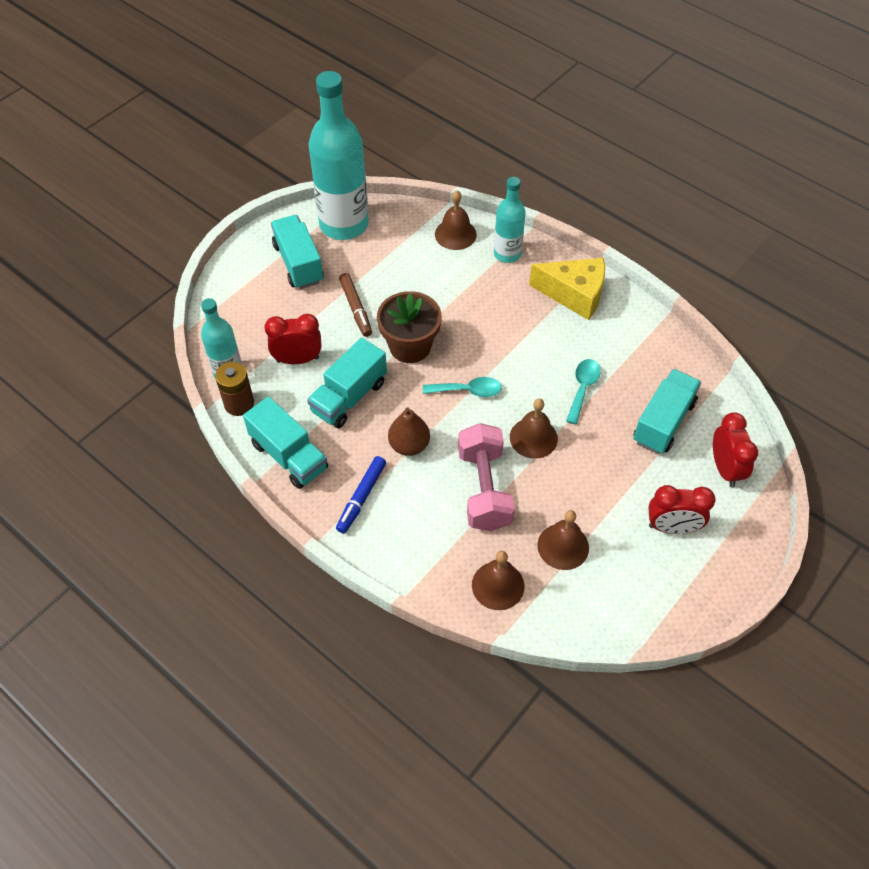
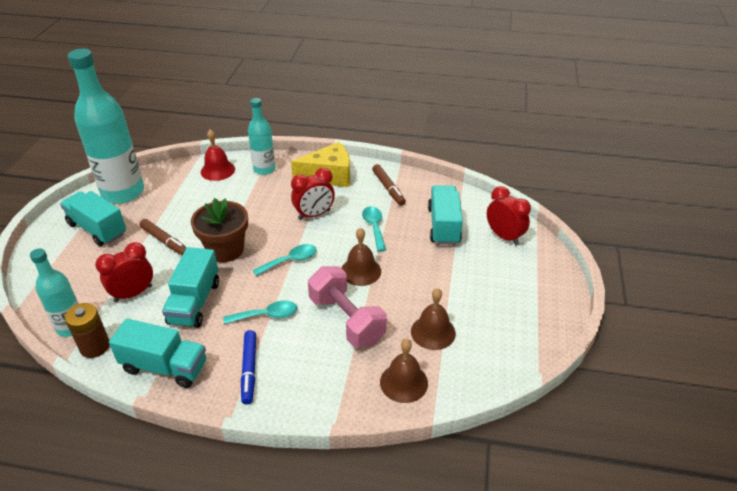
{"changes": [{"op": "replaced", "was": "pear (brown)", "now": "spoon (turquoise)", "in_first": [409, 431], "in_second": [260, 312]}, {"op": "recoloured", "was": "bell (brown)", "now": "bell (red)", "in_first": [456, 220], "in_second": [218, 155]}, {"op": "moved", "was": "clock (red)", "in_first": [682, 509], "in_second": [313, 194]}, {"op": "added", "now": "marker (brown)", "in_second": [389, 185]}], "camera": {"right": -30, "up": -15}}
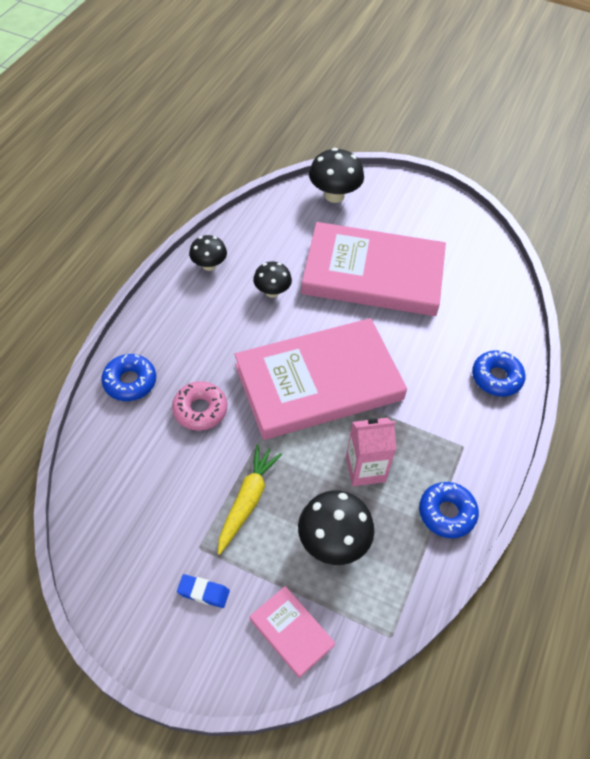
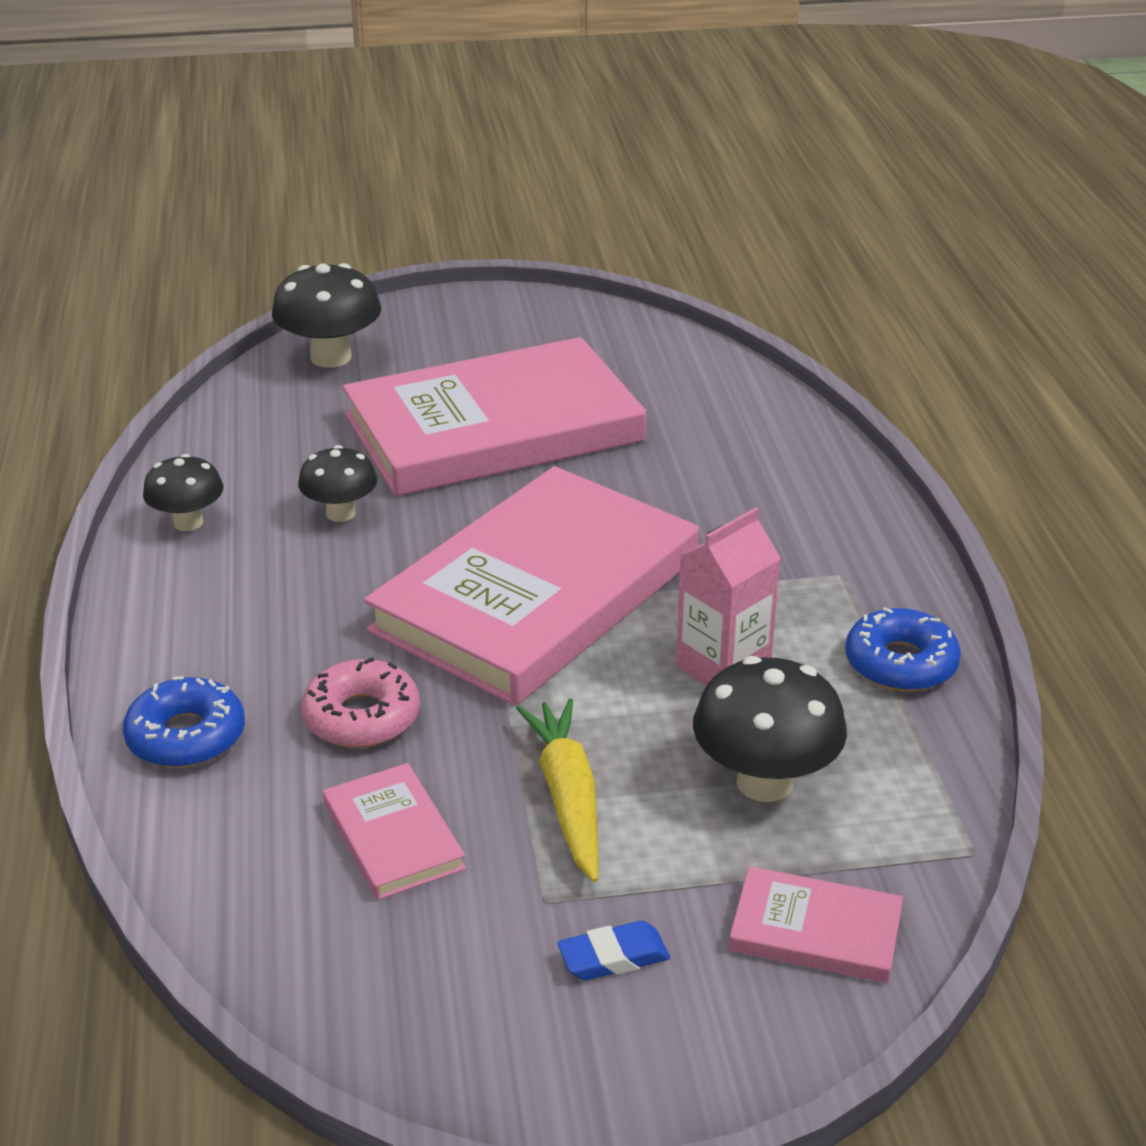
{"changes": [{"op": "removed", "was": "donut (blue)", "in_first": [499, 374]}, {"op": "added", "now": "book (pink)", "in_second": [394, 831]}], "camera": {"right": -30, "up": -20}}
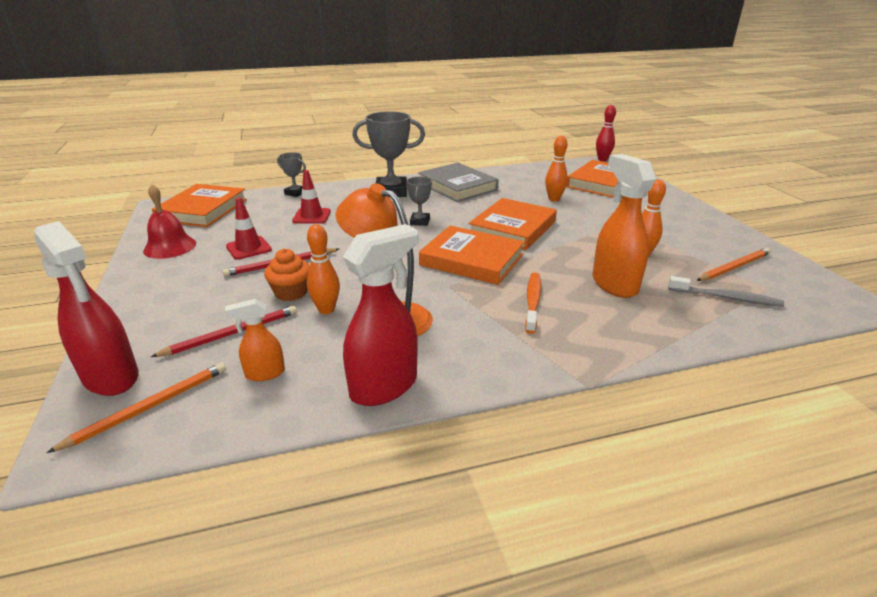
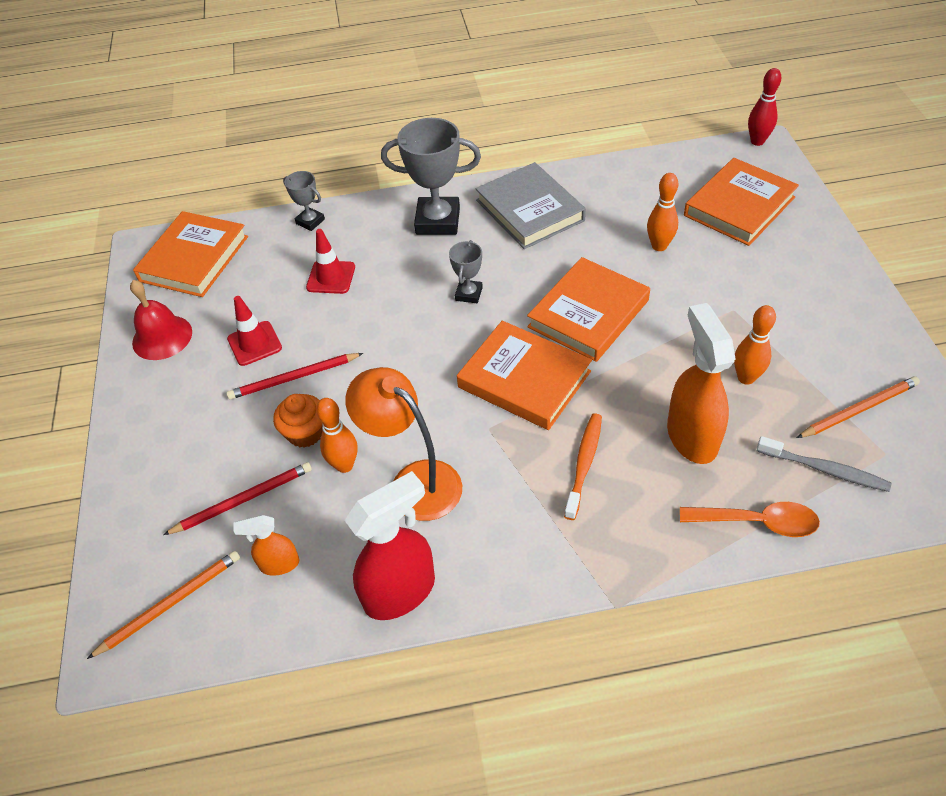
{"changes": [{"op": "removed", "was": "spray bottle (red)", "in_first": [86, 308]}, {"op": "added", "now": "spoon (orange)", "in_second": [750, 519]}], "camera": {"right": 10, "up": 20}}
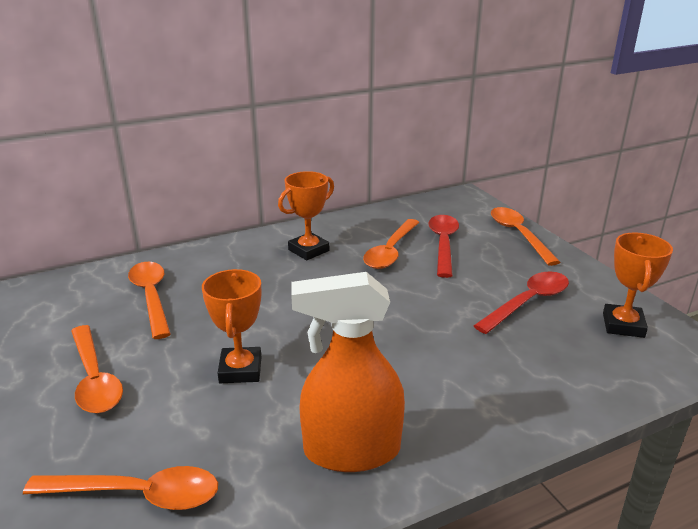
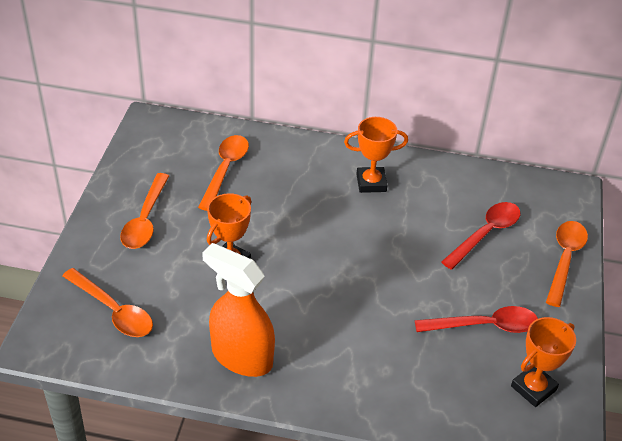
{"changes": [{"op": "removed", "was": "spoon (orange)", "in_first": [391, 244]}], "camera": {"right": 35, "up": 15}}
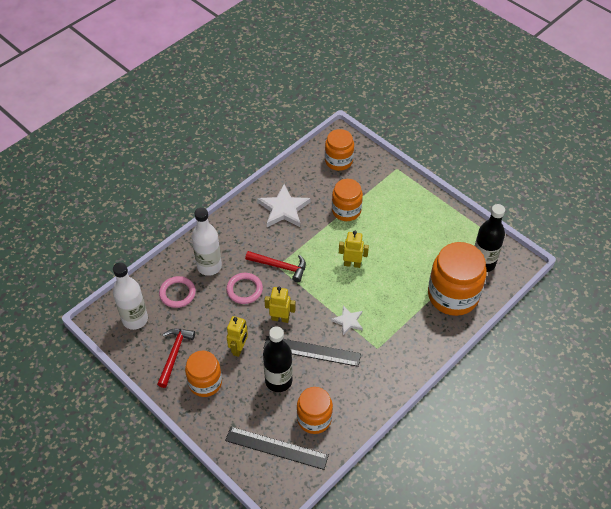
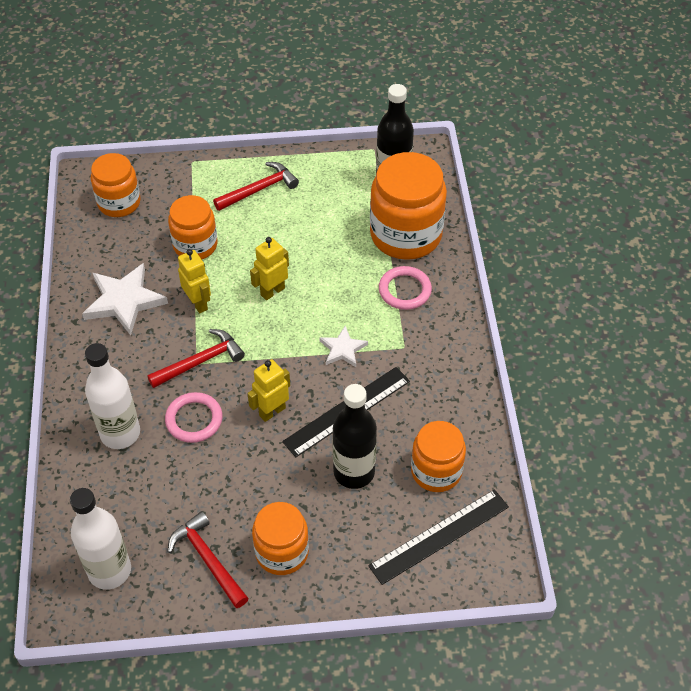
{"changes": [{"op": "moved", "was": "ring (pink)", "in_first": [177, 292], "in_second": [405, 288]}, {"op": "moved", "was": "robot (yellow)", "in_first": [237, 336], "in_second": [194, 281]}, {"op": "added", "now": "hammer (red)", "in_second": [256, 186]}], "camera": {"right": -50, "up": 0}}
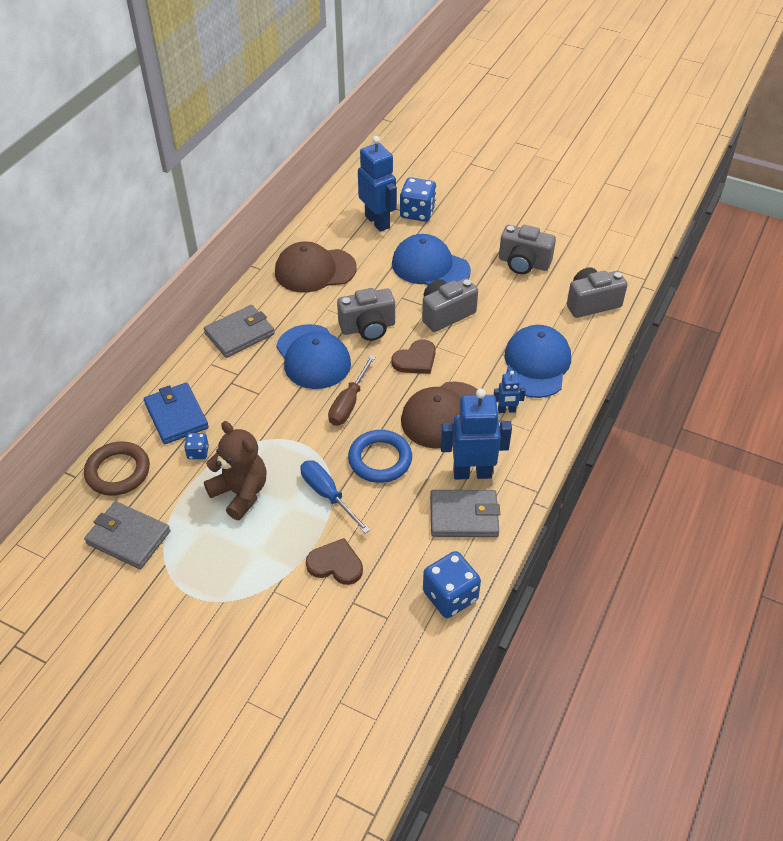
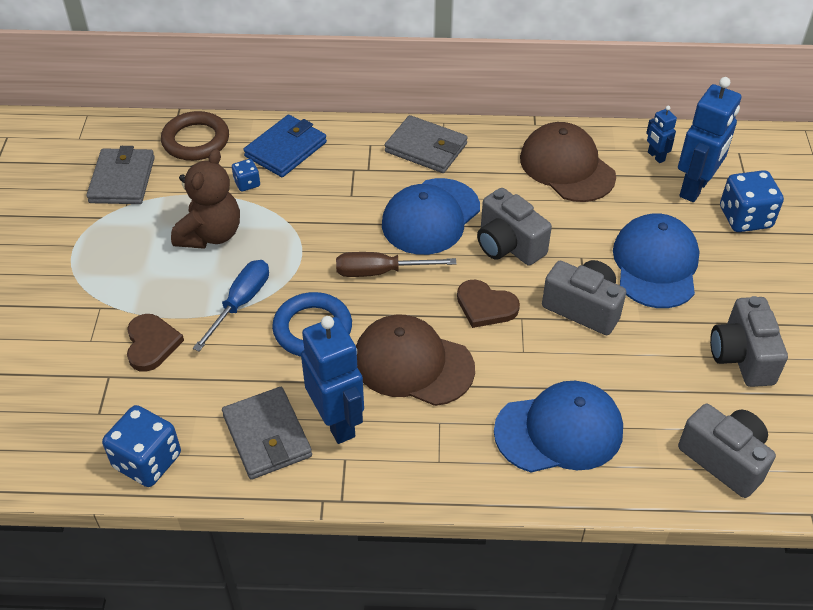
{"changes": [{"op": "moved", "was": "robot (blue)", "in_first": [510, 392], "in_second": [661, 134]}], "camera": {"right": 65, "up": 0}}
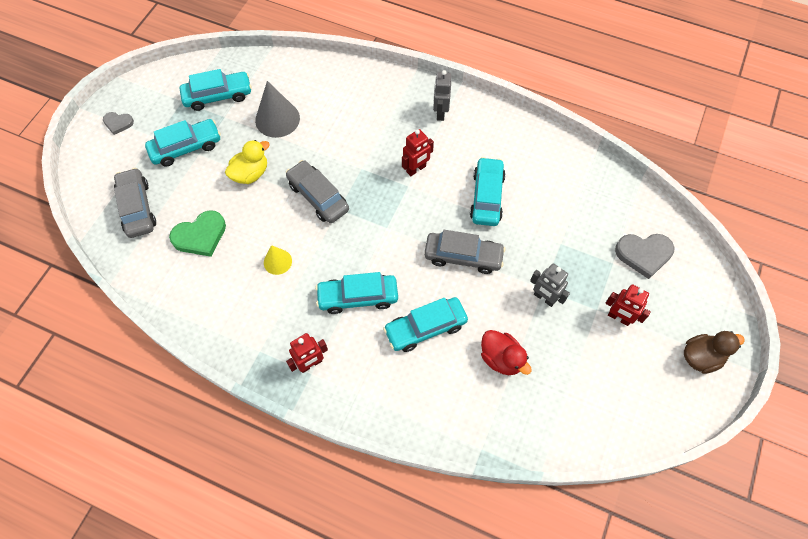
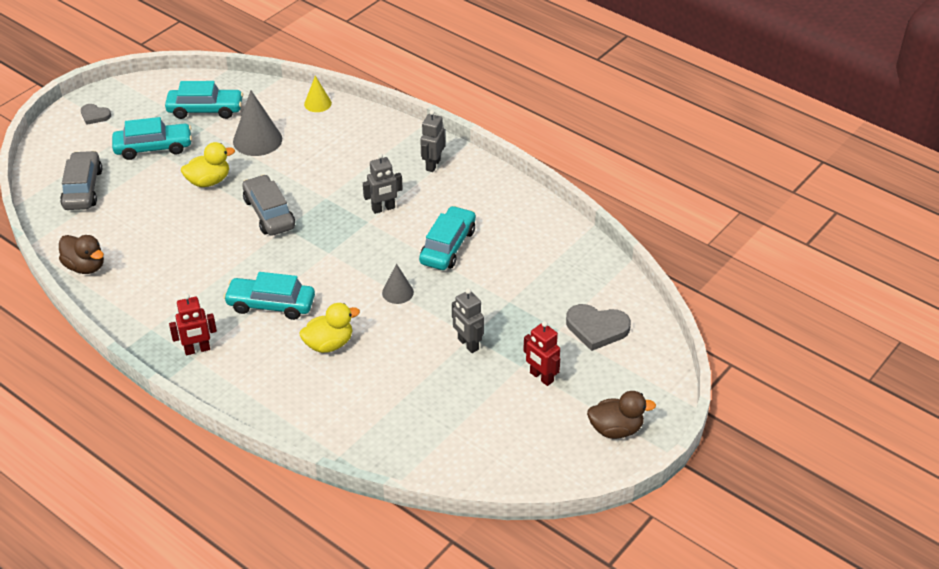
{"changes": [{"op": "removed", "was": "heart (green)", "in_first": [197, 233]}, {"op": "moved", "was": "cone (yellow)", "in_first": [278, 260], "in_second": [318, 94]}, {"op": "replaced", "was": "car (turquoise)", "now": "duck (yellow)", "in_first": [425, 324], "in_second": [329, 328]}, {"op": "recoloured", "was": "robot (red)", "now": "robot (grey)", "in_first": [418, 152], "in_second": [383, 183]}, {"op": "replaced", "was": "car (grey)", "now": "cone (grey)", "in_first": [465, 252], "in_second": [398, 284]}, {"op": "removed", "was": "duck (red)", "in_first": [506, 352]}, {"op": "added", "now": "duck (brown)", "in_second": [81, 254]}], "camera": {"right": 15, "up": -20}}
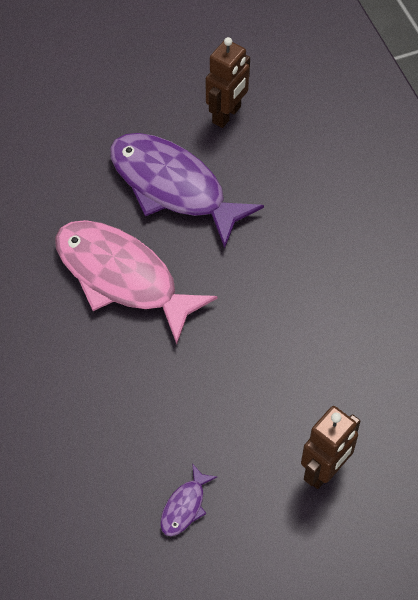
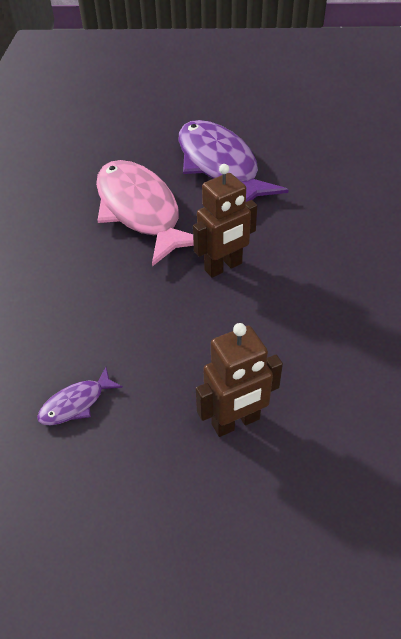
{"changes": [{"op": "moved", "was": "robot (brown)", "in_first": [228, 82], "in_second": [225, 221]}], "camera": {"right": 25, "up": -10}}
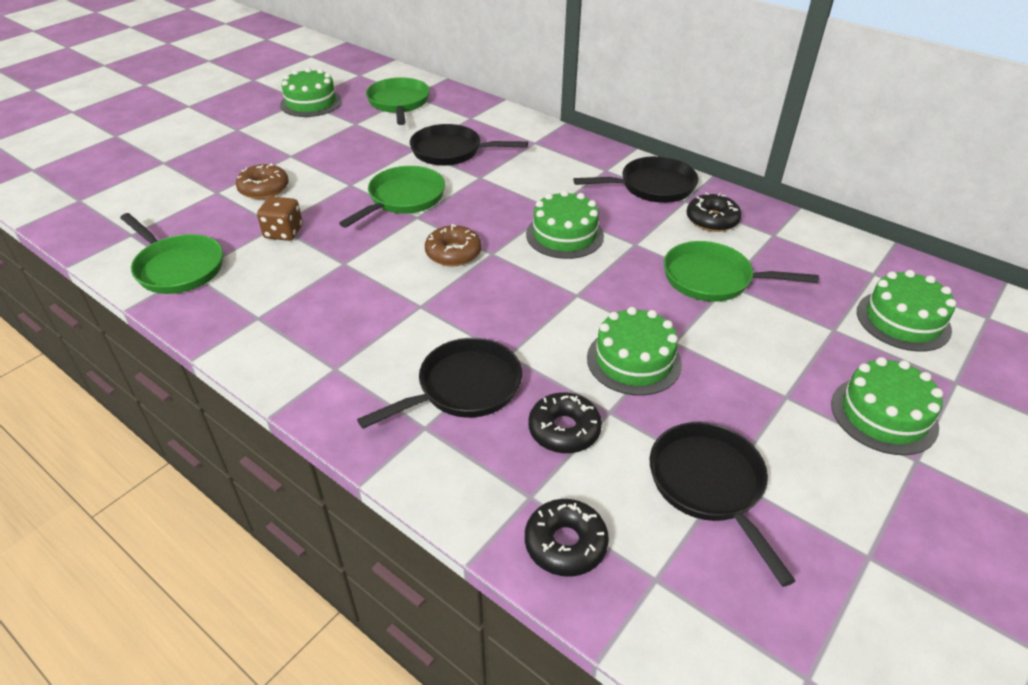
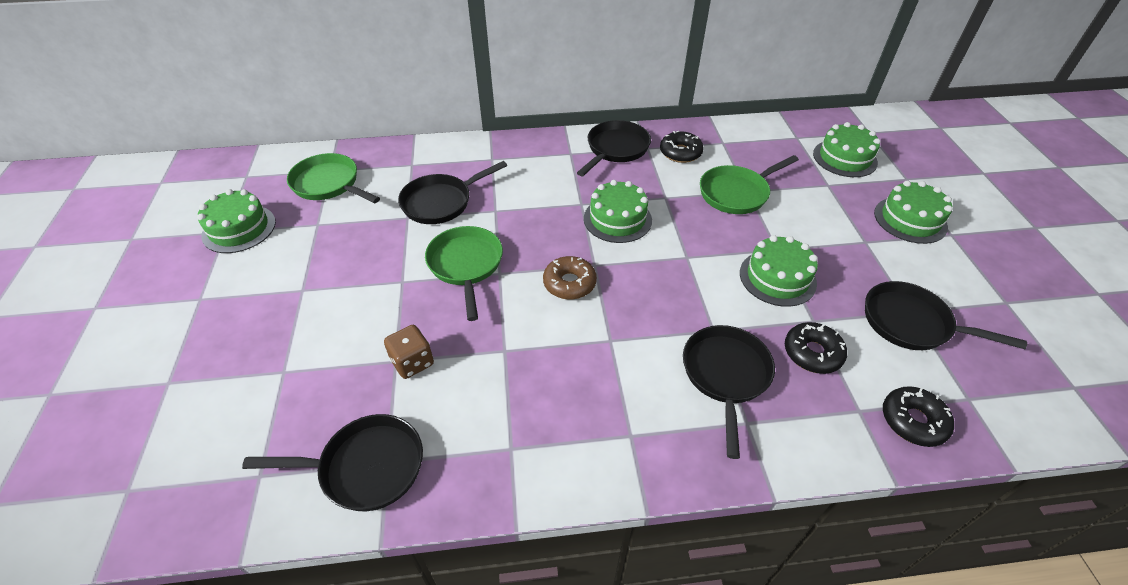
{"changes": [{"op": "recoloured", "was": "pan (green)", "now": "pan (black)", "in_first": [171, 253], "in_second": [332, 462]}, {"op": "removed", "was": "donut (brown)", "in_first": [262, 181]}], "camera": {"right": -45, "up": 5}}
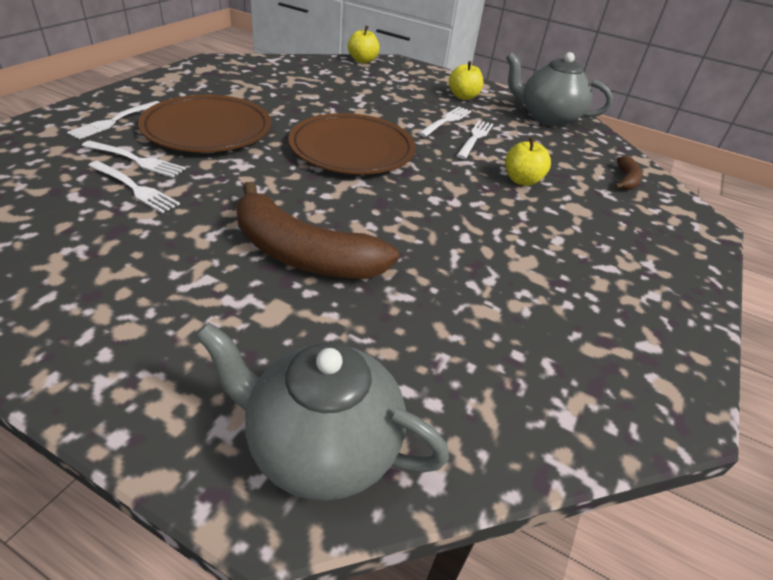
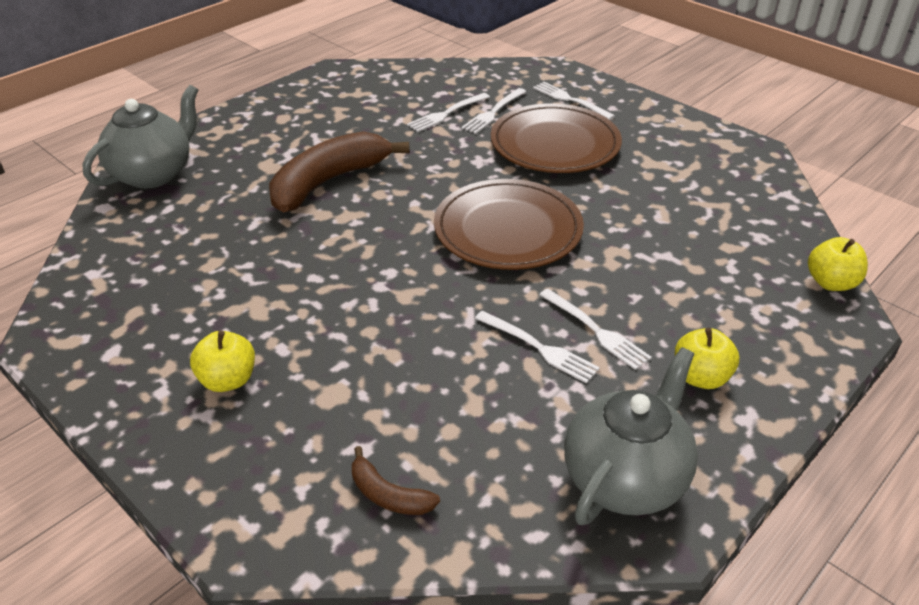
{"changes": [{"op": "moved", "was": "apple (yellow)", "in_first": [528, 161], "in_second": [222, 361]}], "camera": {"right": 110, "up": 0}}
